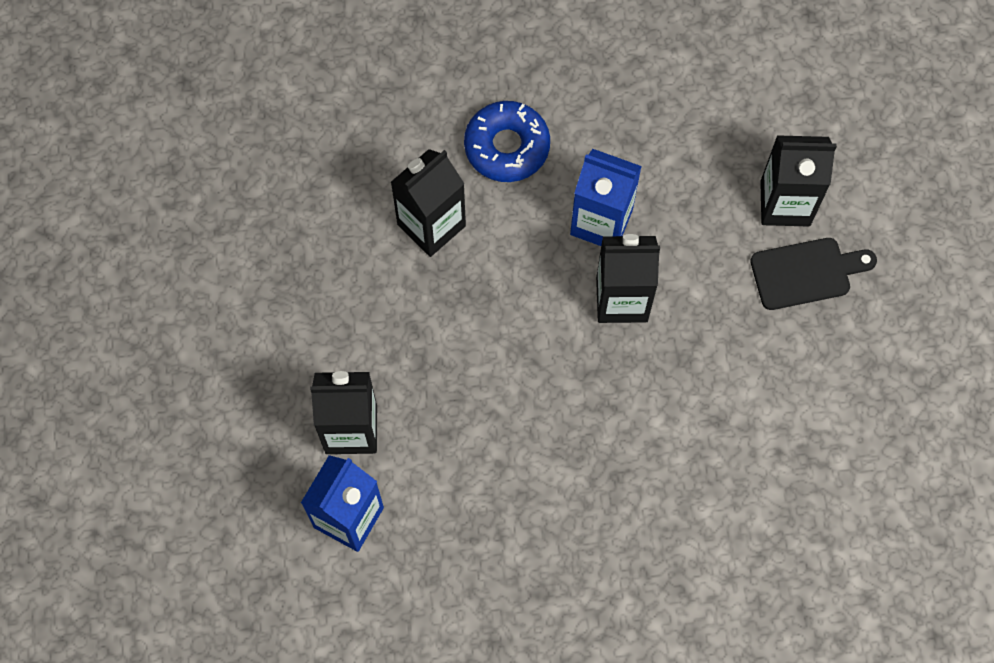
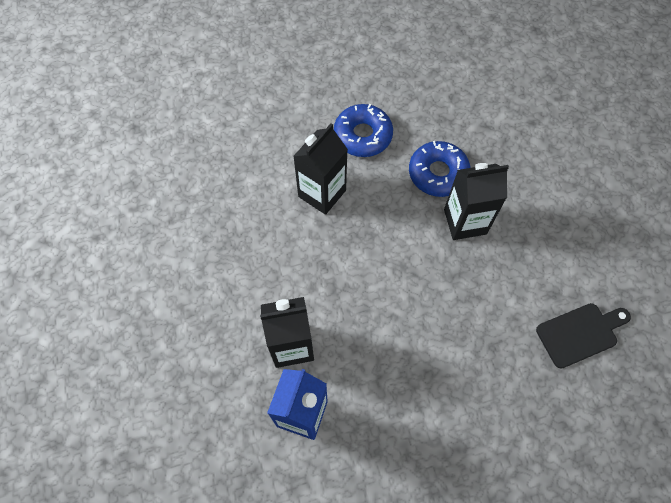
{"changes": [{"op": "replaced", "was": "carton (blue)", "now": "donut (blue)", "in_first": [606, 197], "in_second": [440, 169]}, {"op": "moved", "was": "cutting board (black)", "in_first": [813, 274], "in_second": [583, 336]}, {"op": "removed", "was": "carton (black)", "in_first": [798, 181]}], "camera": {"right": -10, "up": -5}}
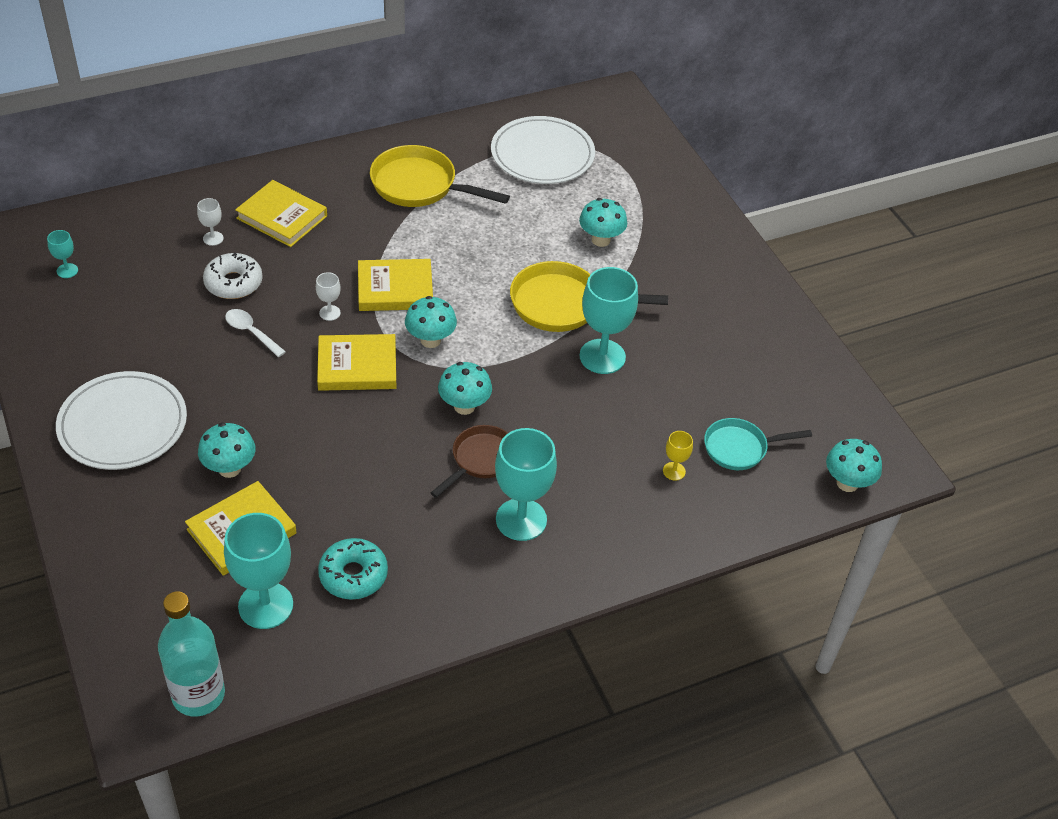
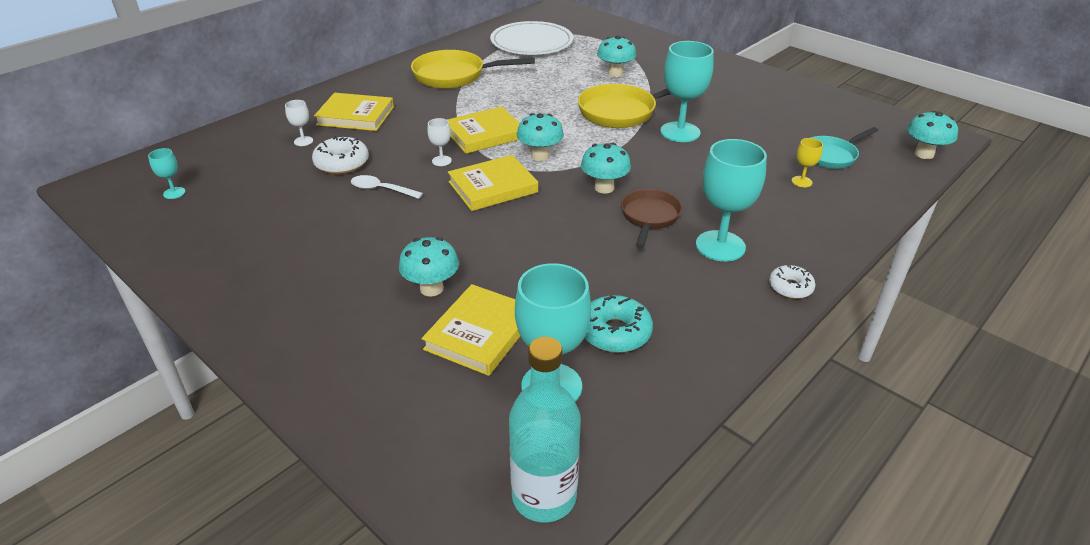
{"changes": [{"op": "removed", "was": "plate (white)", "in_first": [121, 420]}, {"op": "added", "now": "donut (white)", "in_second": [792, 281]}], "camera": {"right": -20, "up": -10}}
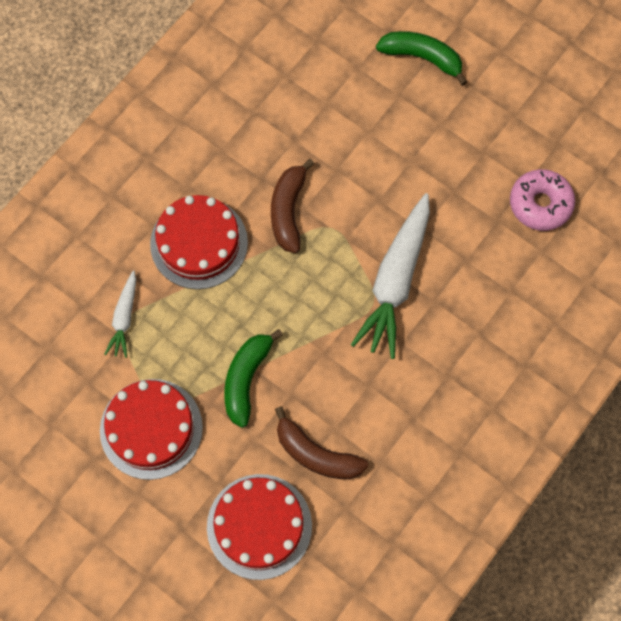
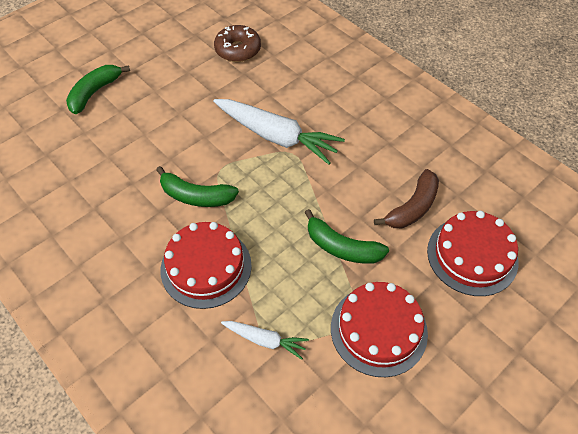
{"changes": [{"op": "recoloured", "was": "banana (brown)", "now": "banana (green)", "in_first": [292, 206], "in_second": [197, 186]}, {"op": "recoloured", "was": "donut (pink)", "now": "donut (brown)", "in_first": [542, 200], "in_second": [237, 43]}], "camera": {"right": -80, "up": -15}}
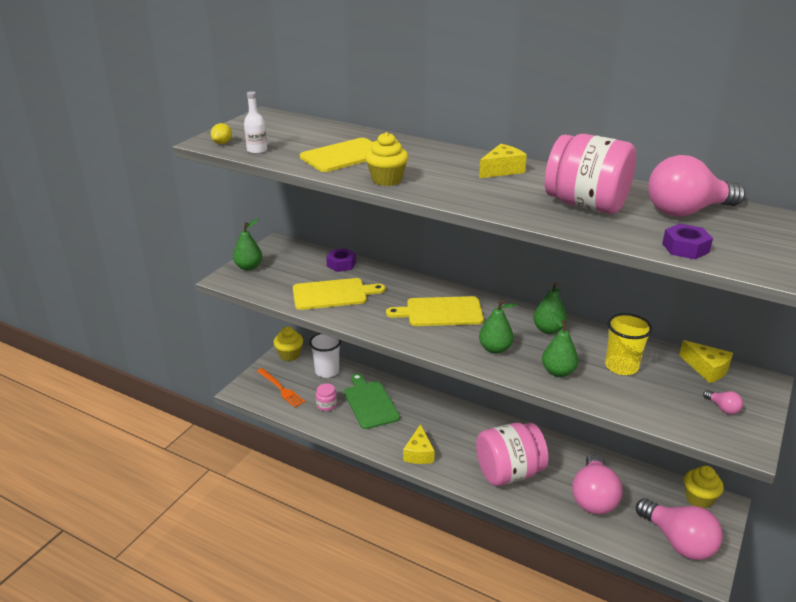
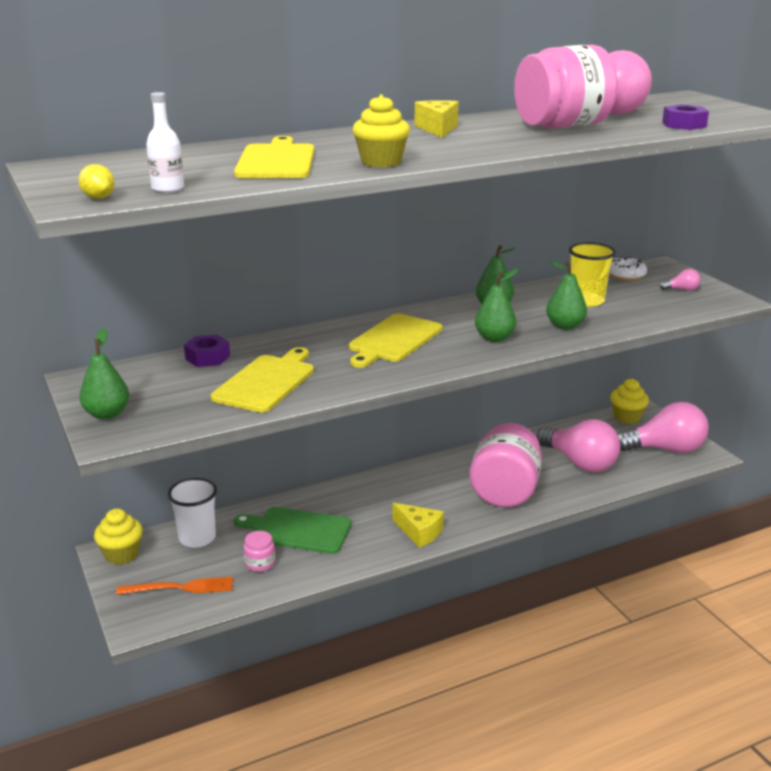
{"changes": [{"op": "replaced", "was": "cheese (yellow)", "now": "donut (white)", "in_first": [706, 361], "in_second": [628, 269]}], "camera": {"right": -55, "up": -5}}
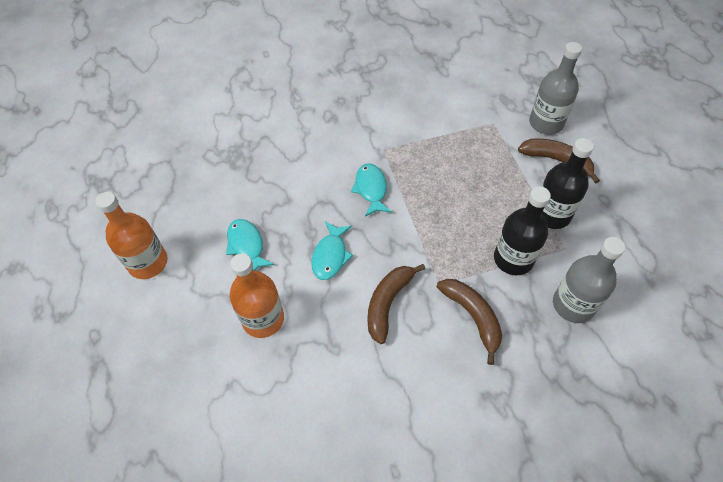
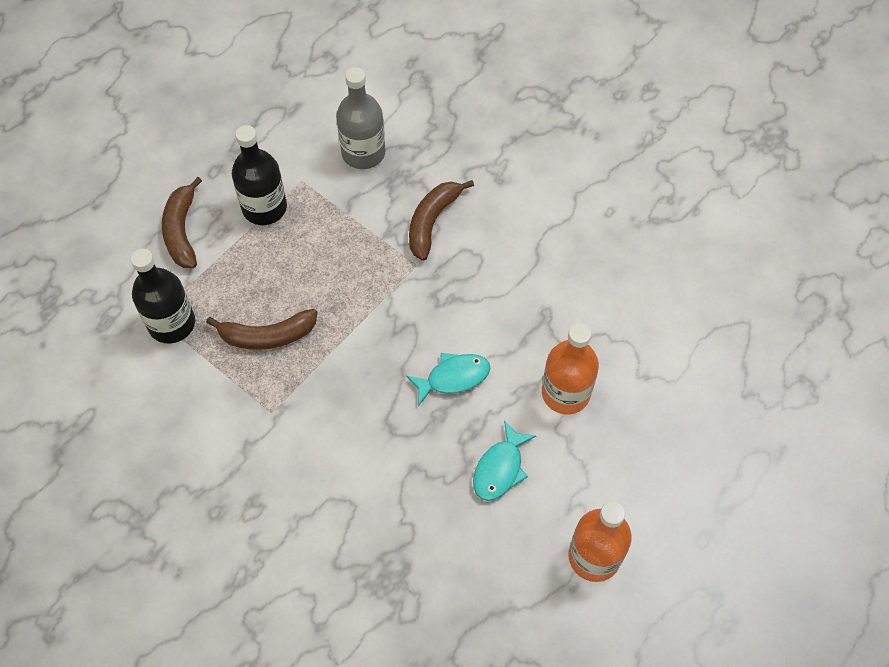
{"changes": [{"op": "removed", "was": "fish (turquoise)", "in_first": [371, 189]}, {"op": "moved", "was": "banana (brown)", "in_first": [396, 304], "in_second": [261, 329]}, {"op": "moved", "was": "bottle (black)", "in_first": [522, 231], "in_second": [162, 296]}, {"op": "removed", "was": "bottle (grey)", "in_first": [555, 88]}], "camera": {"right": -125, "up": 5}}
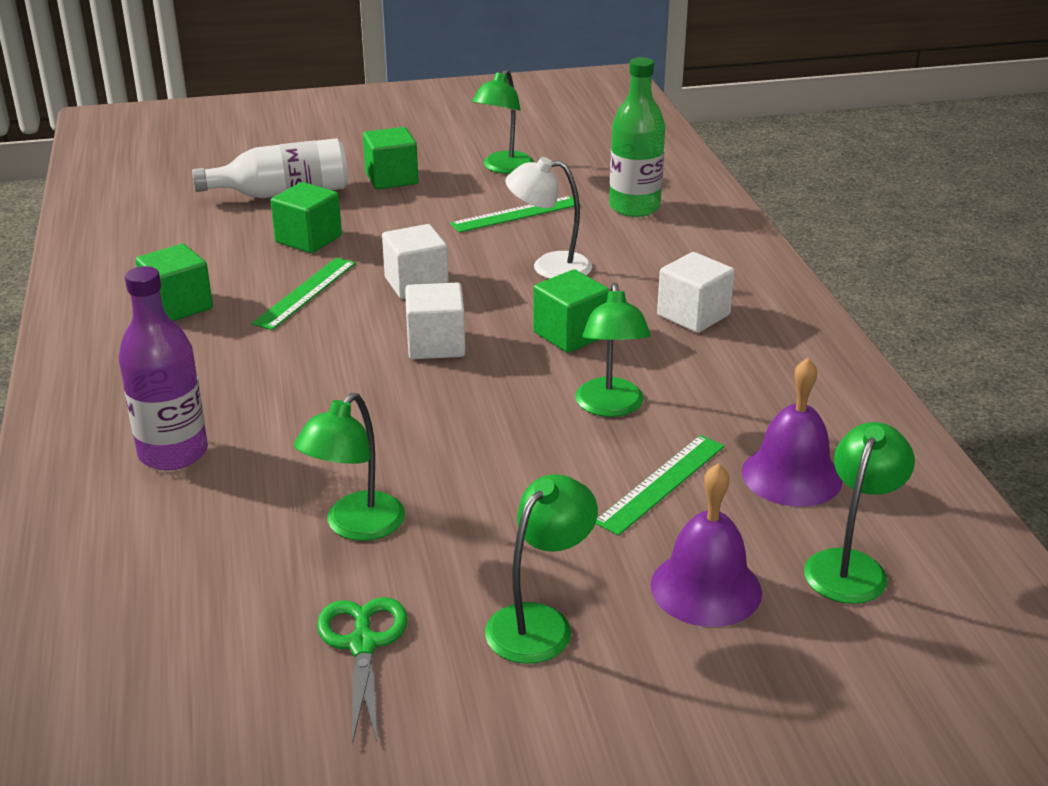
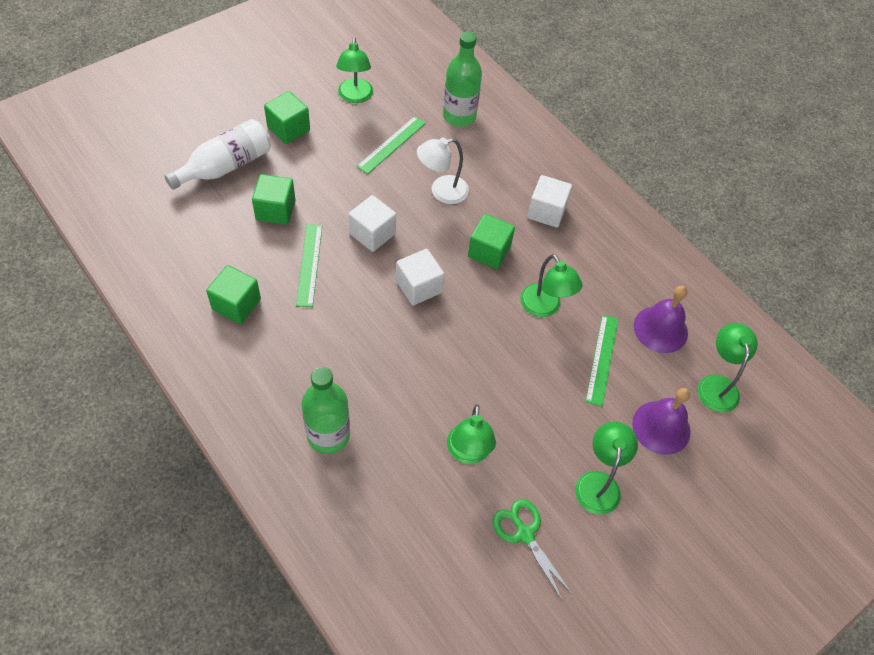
{"changes": [{"op": "recoloured", "was": "bottle (purple)", "now": "bottle (green)", "in_first": [163, 368], "in_second": [326, 410]}], "camera": {"right": -30, "up": 25}}
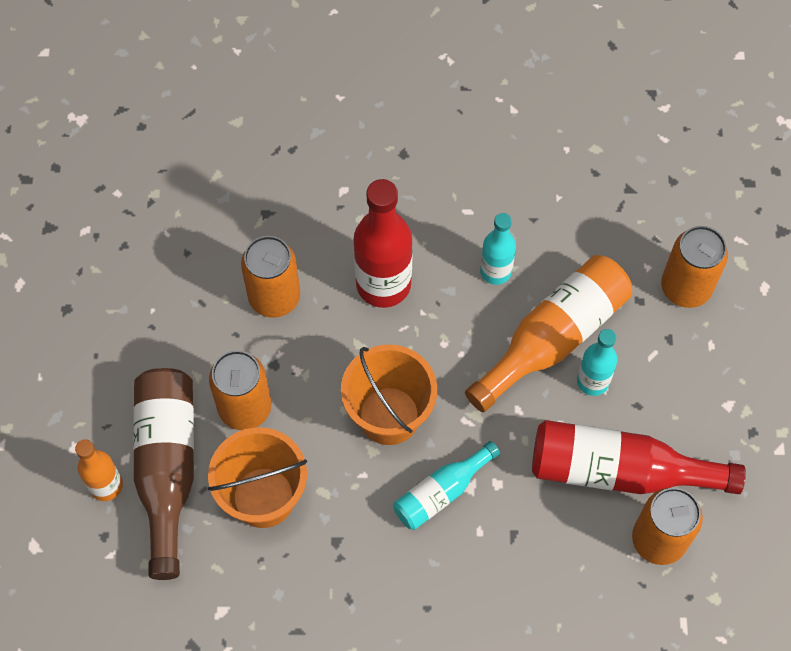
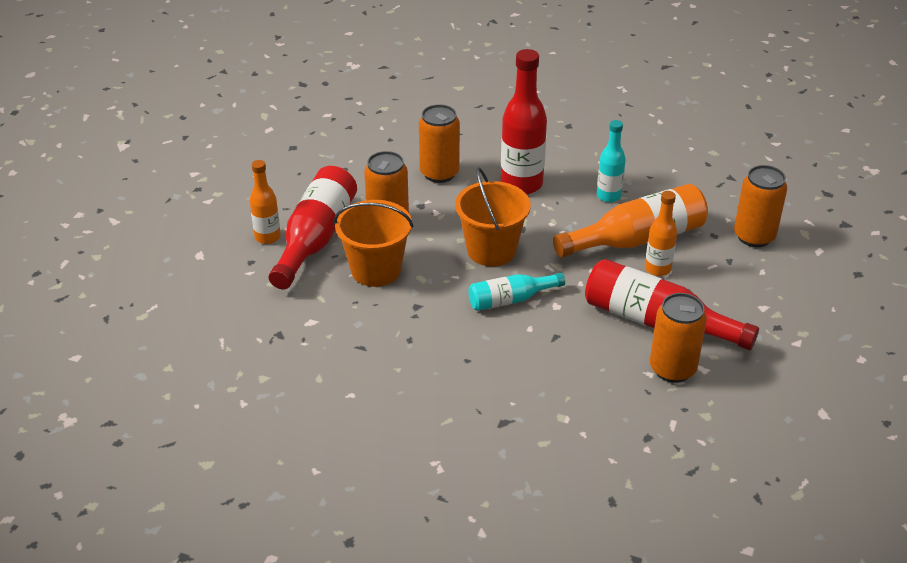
{"changes": [{"op": "recoloured", "was": "bottle (brown)", "now": "bottle (red)", "in_first": [163, 474], "in_second": [313, 227]}, {"op": "recoloured", "was": "bottle (turquoise)", "now": "bottle (orange)", "in_first": [597, 362], "in_second": [661, 233]}], "camera": {"right": 20, "up": -25}}
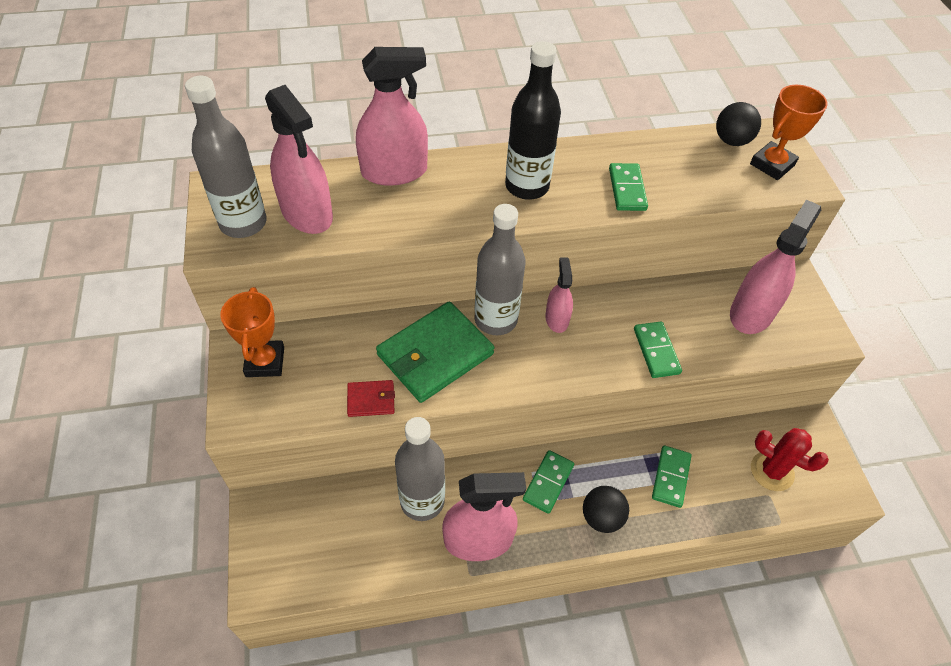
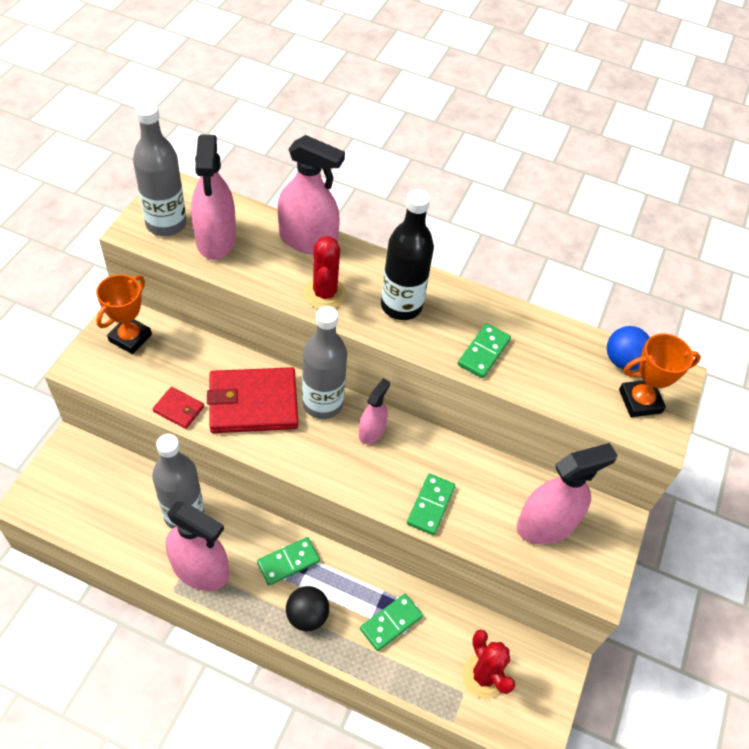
{"changes": [{"op": "recoloured", "was": "wallet (green)", "now": "wallet (red)", "in_first": [435, 352], "in_second": [252, 400]}, {"op": "recoloured", "was": "ball (black)", "now": "ball (blue)", "in_first": [738, 124], "in_second": [628, 348]}, {"op": "added", "now": "cactus (red)", "in_second": [325, 272]}], "camera": {"right": 30, "up": 0}}
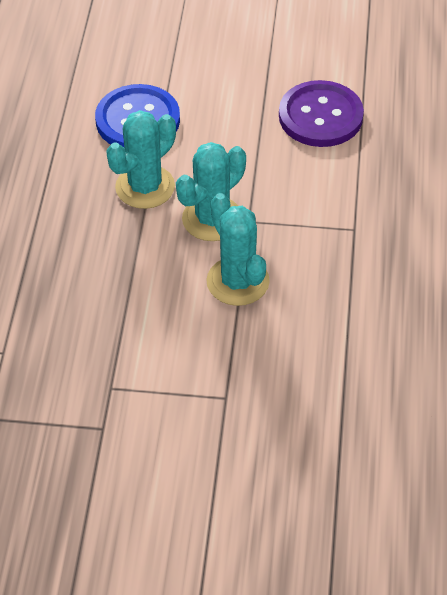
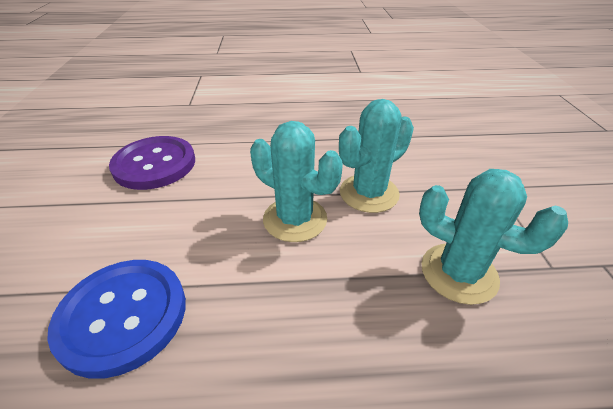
{"changes": [{"op": "moved", "was": "cactus (turquoise)", "in_first": [141, 159], "in_second": [493, 237]}], "camera": {"right": -100, "up": -10}}
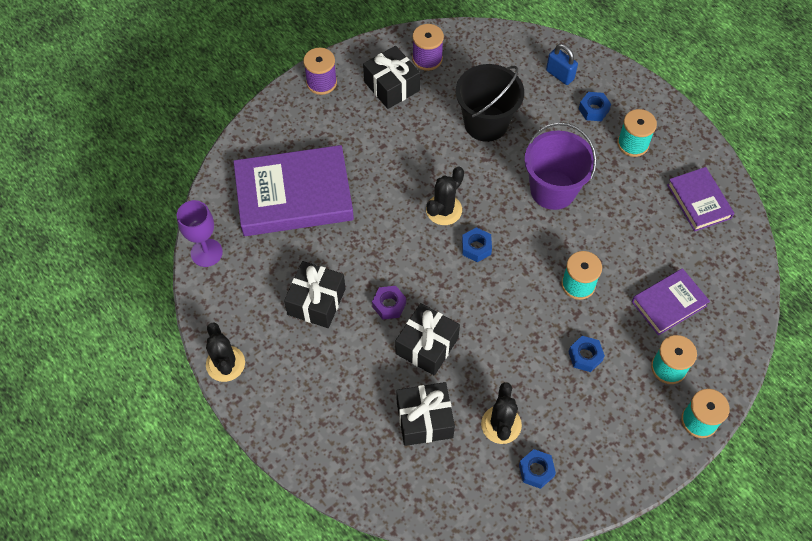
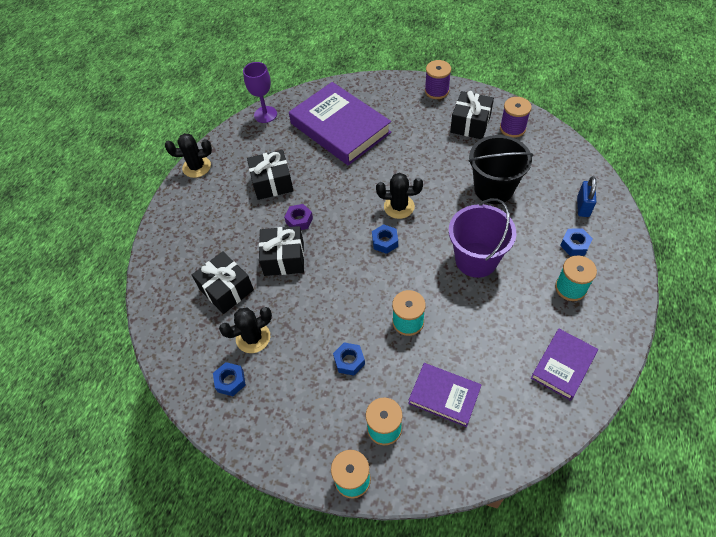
{"changes": [{"op": "turned", "was": "cactus (black)", "in_first": [225, 352], "in_second": [188, 155], "clockwise": 45}], "camera": {"right": 60, "up": -5}}
